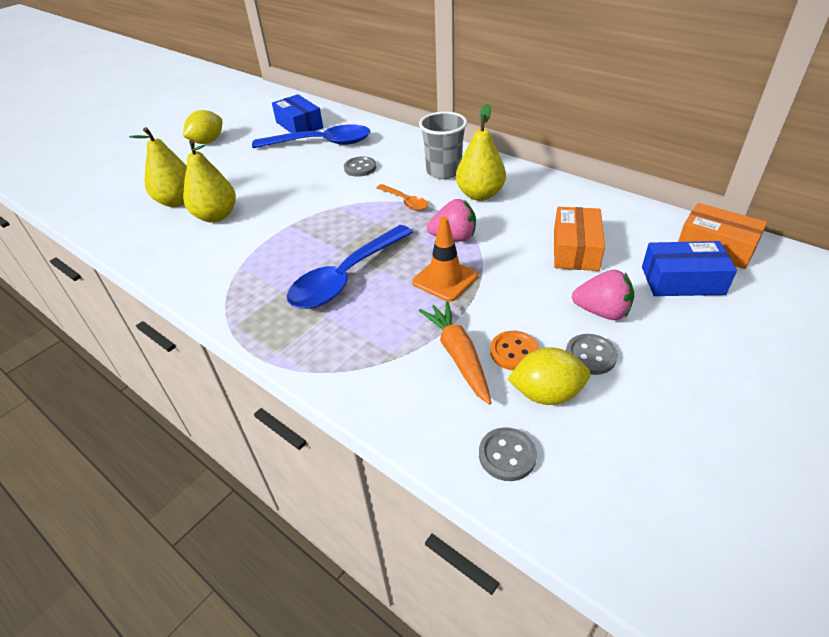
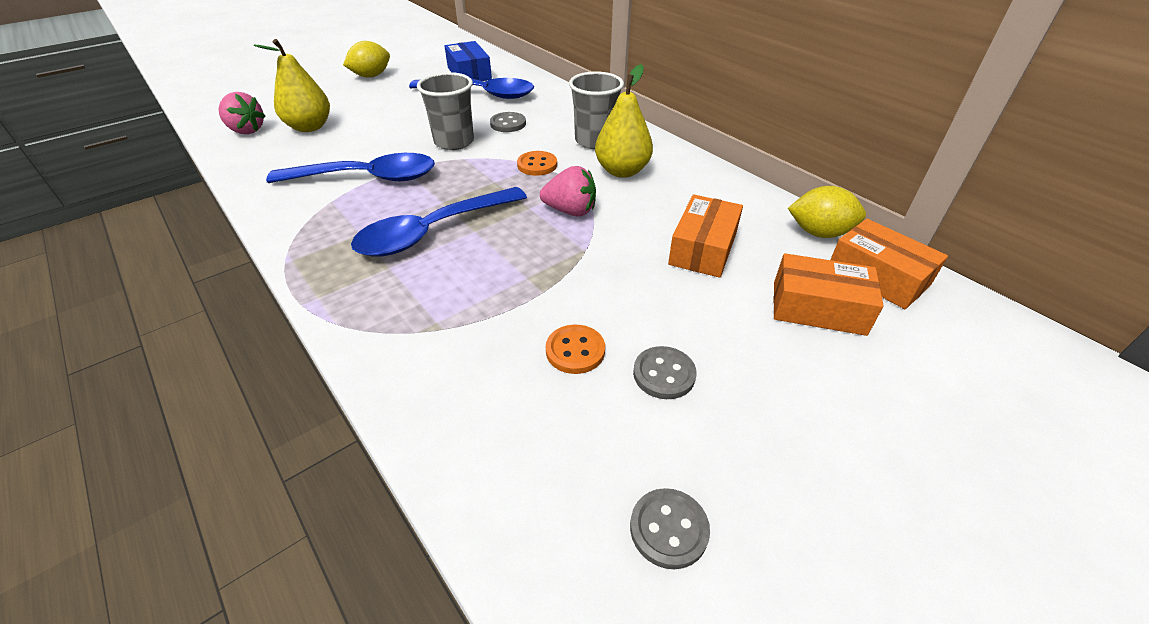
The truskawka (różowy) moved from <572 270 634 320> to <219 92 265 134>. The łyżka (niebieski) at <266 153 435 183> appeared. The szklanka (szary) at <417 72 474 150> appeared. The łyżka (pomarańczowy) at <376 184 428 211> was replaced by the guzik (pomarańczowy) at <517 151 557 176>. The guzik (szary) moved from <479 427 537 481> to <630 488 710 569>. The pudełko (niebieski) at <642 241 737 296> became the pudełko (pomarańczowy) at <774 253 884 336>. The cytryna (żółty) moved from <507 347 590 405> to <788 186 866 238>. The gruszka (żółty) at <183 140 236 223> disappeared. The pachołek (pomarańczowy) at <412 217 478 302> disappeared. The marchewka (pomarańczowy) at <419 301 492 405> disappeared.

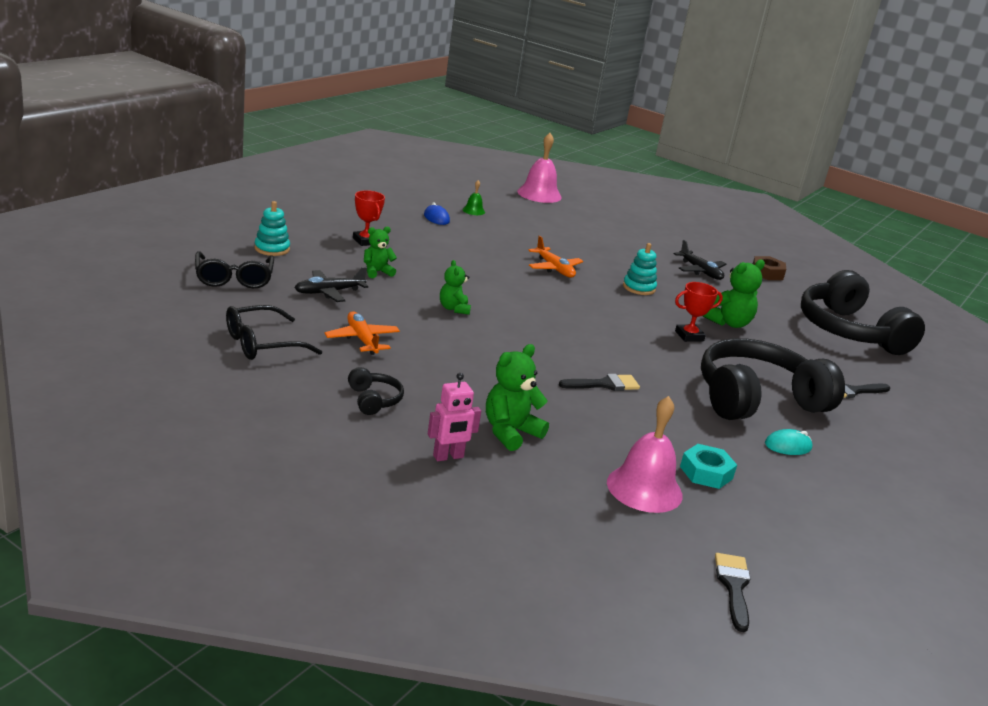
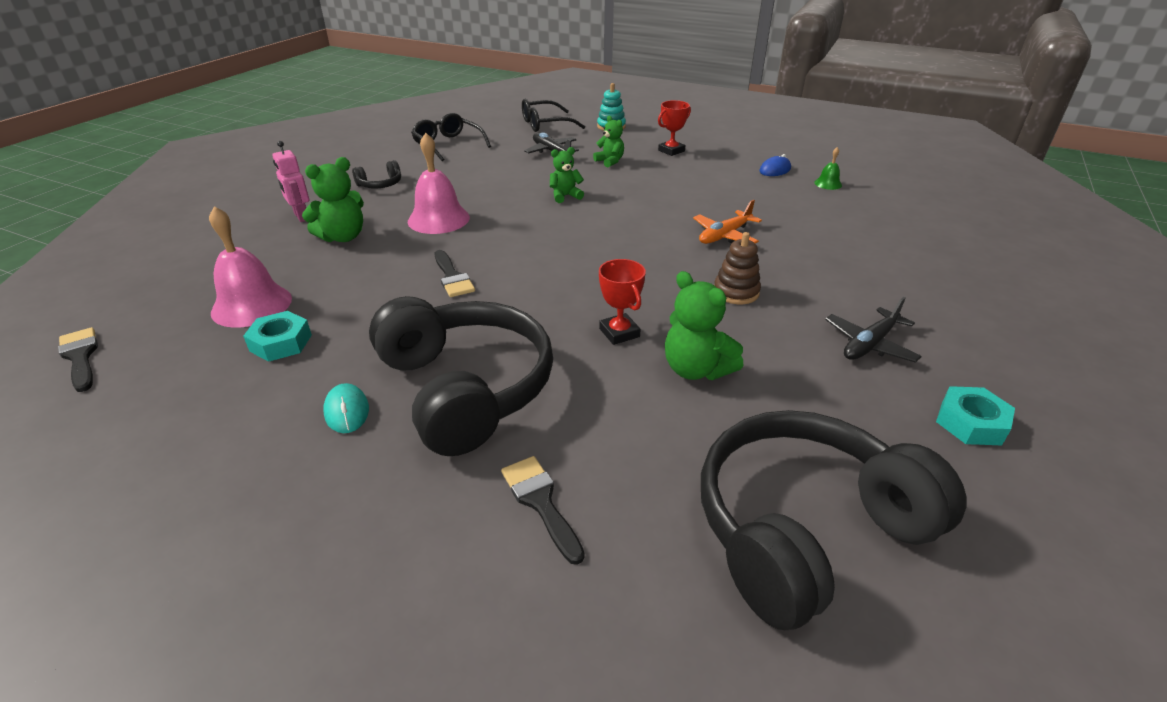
The pędzel (czarny) at <715 553 751 632> turned 120 degrees counterclockwise. The miś (zielony) at <486 344 549 451> turned 105 degrees clockwise. The dzwonek (różowy) moved from <517 133 562 203> to <408 133 470 234>. The zabawka nakładanka (turkusowy) at <623 243 657 295> became the zabawka nakładanka (brązowy) at <714 232 761 304>. The nakrętka (brązowy) at <753 256 786 280> became the nakrętka (turkusowy) at <936 386 1015 446>. The samolot (pomarańczowy) at <324 311 400 355> disappeared.

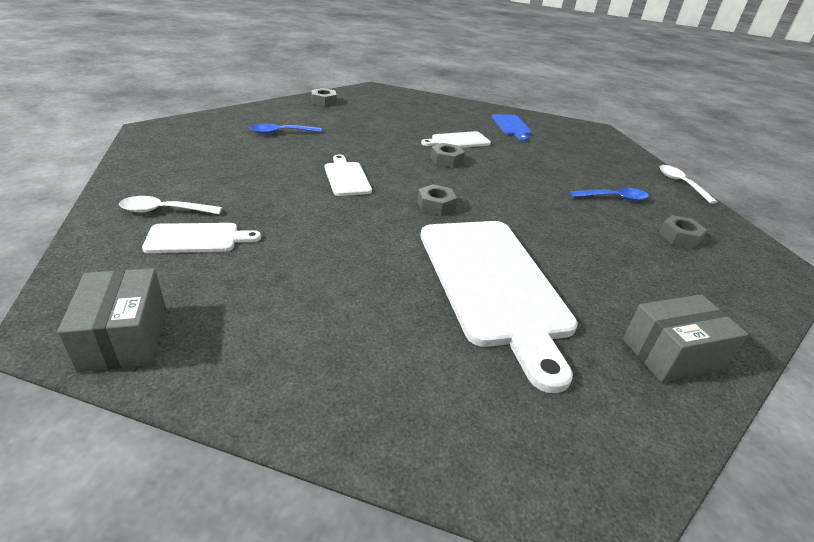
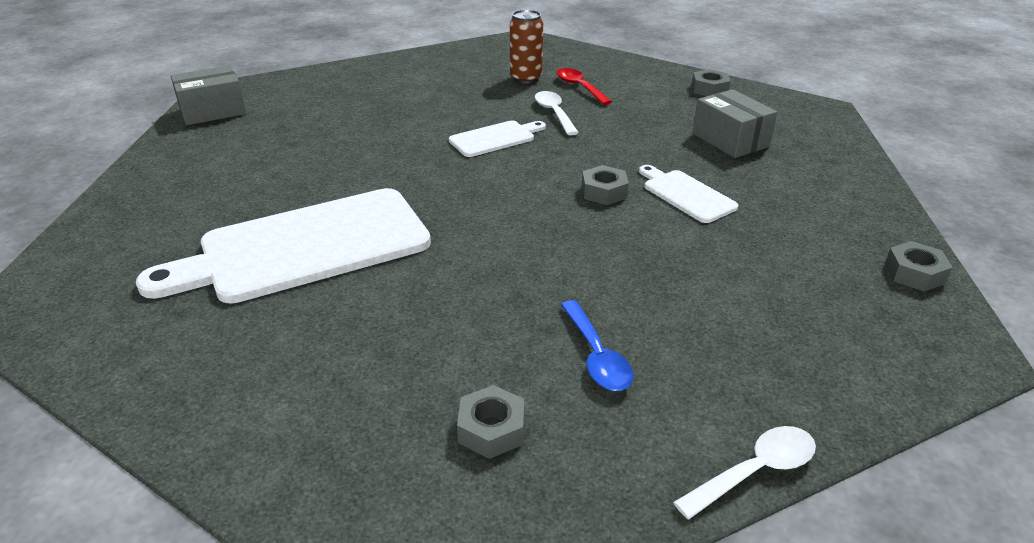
The puszka (brązowy) at <510 10 543 84> appeared. The łyżka (biały) moved from <119 196 222 214> to <535 91 579 135>. The łyżka (niebieski) at <250 123 322 134> became the łyżka (czerwony) at <556 68 612 105>. The pudełko (szary) moved from <623 294 748 383> to <693 89 778 158>. The nakrętka (szary) moved from <417 184 457 216> to <885 241 953 292>. The deska do krojenia (biały) at <142 223 261 253> disappeared. The deska do krojenia (niebieski) at <492 114 532 141> disappeared.

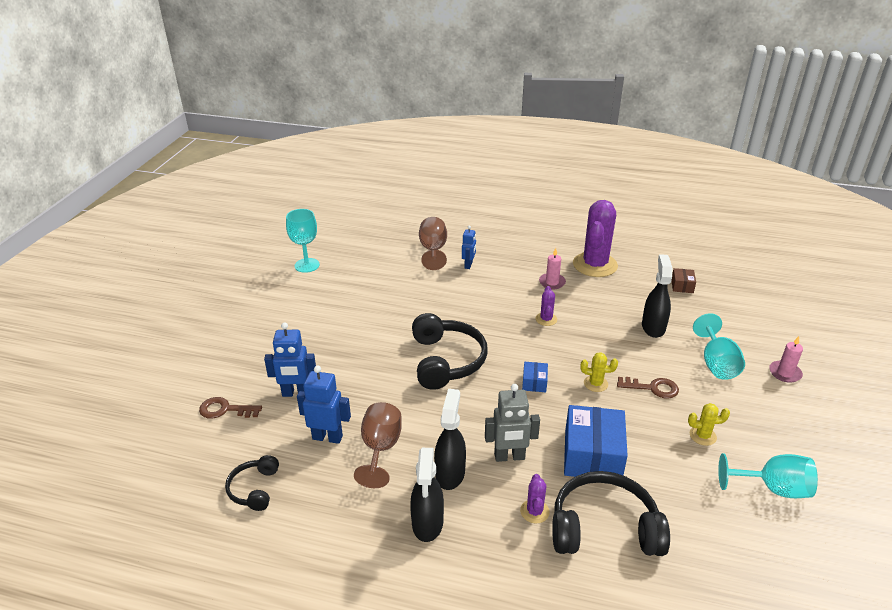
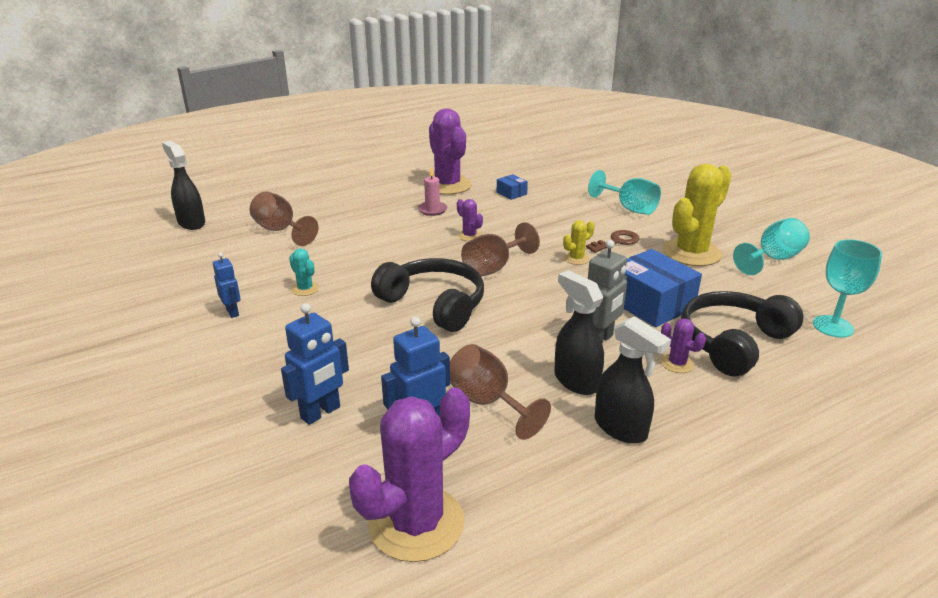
The spryskiwacz (czarny) moved from <642 254 673 338> to <162 141 205 230>. The robot (niebieski) moved from <462 226 476 269> to <213 252 241 318>. The kaktus (turkusowy) at <289 248 319 296> appeared. The słuchawki (czarny) at <225 455 279 511> was replaced by the kaktus (fioletowy) at <349 388 470 562>. The kielich (brązowy) at <461 222 540 277> appeared. The pudełko (niebieski) moved from <522 362 548 392> to <497 174 528 200>. The kaktus (żółty) at <688 403 730 446> changed to 2.25 times the size. The kielich (turkusowy) moved from <286 209 320 273> to <813 239 882 338>. The klucz (brązowy) at <199 397 262 419> disappeared. The pudełko (brązowy) at <671 268 696 293> disappeared. The świeca (różowy) at <769 336 803 383> disappeared.

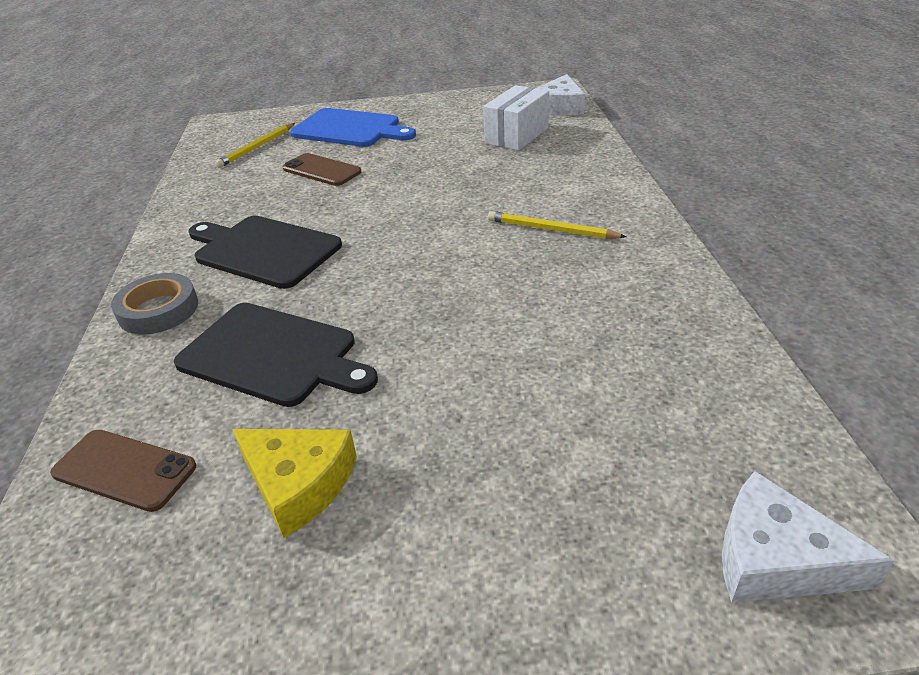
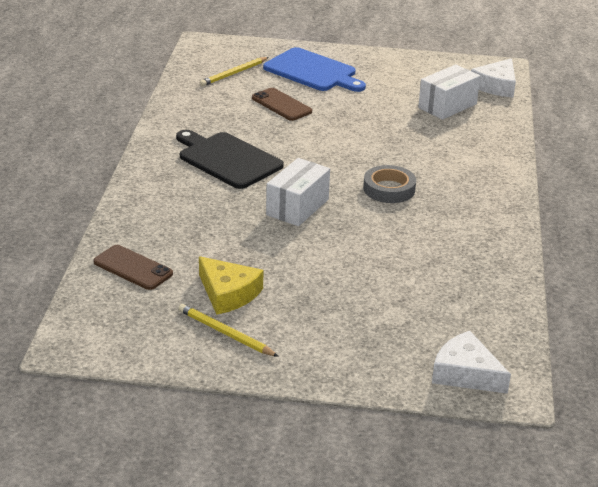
The ołówek (żółty) moved from <488 211 626 239> to <178 304 279 357>. The pudełko (biały) at <266 158 330 226> appeared. The taśma klejąca (szary) moved from <111 273 198 334> to <363 165 416 203>. The deska do krojenia (czarny) at <174 303 378 407> disappeared.

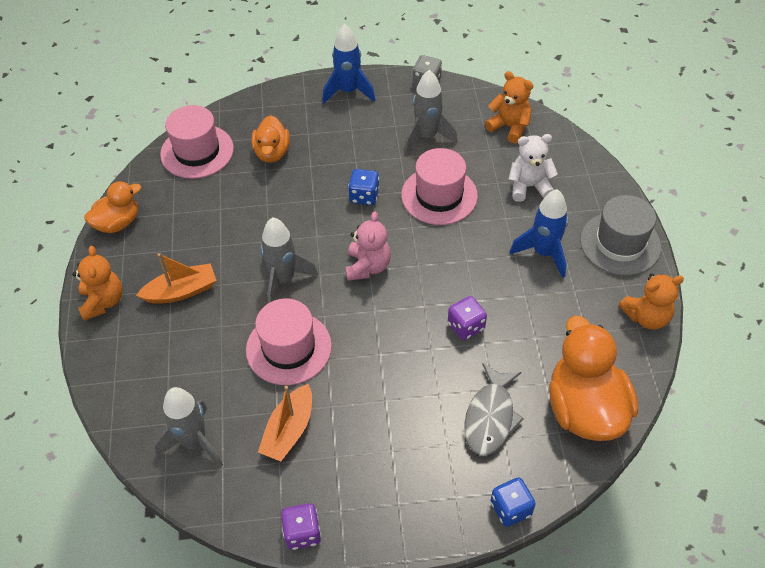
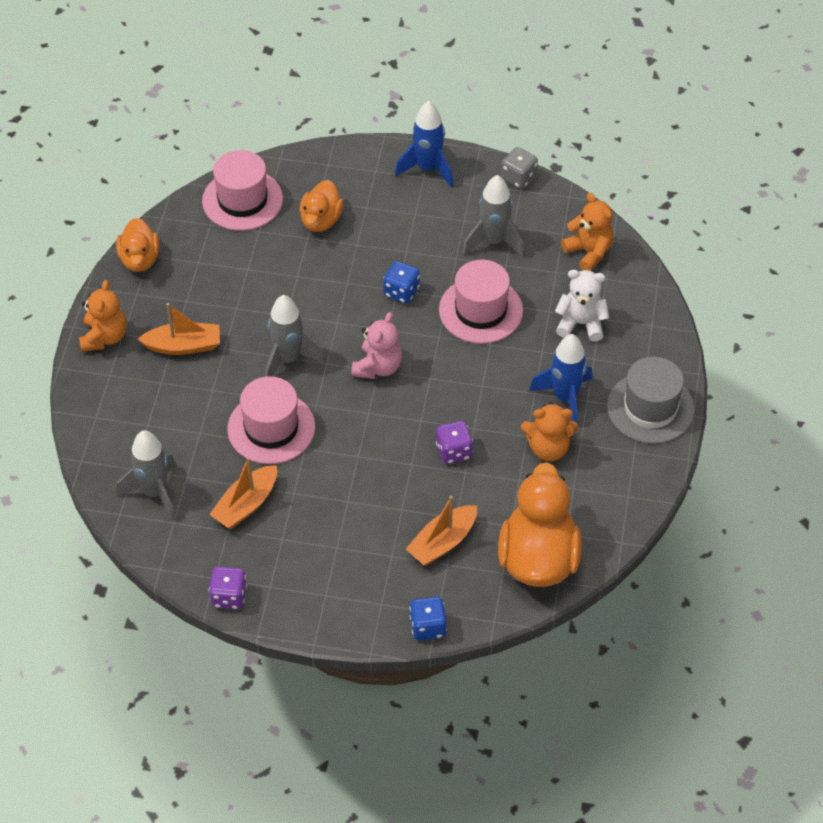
The kaczka (pomarańczowy) at <84 181 141 233> turned 105 degrees clockwise. The ryba (szary) at <464 363 524 455> was replaced by the łódka (pomarańczowy) at <406 496 477 566>. The miś (pomarańczowy) moved from <619 273 684 330> to <521 402 578 461>.

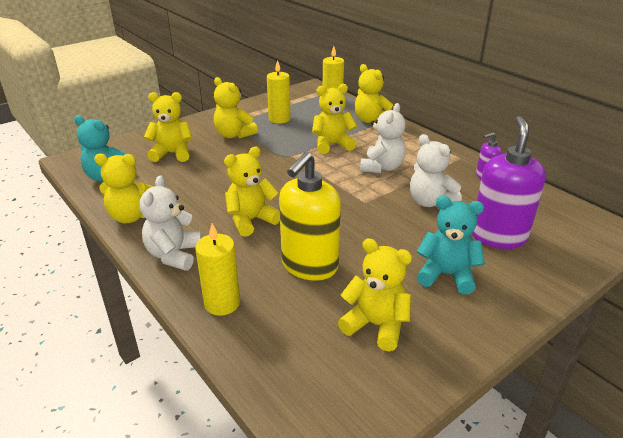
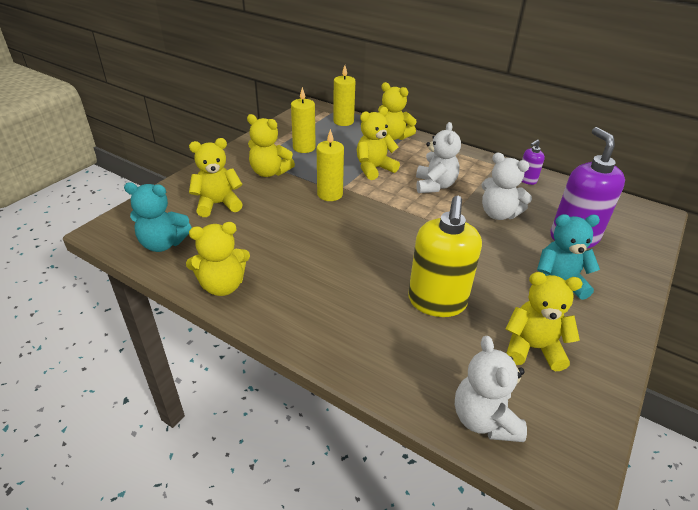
The świeca (żółty) moved from <195 223 240 316> to <317 129 344 201>. The miś (biały) moved from <139 175 202 271> to <455 336 527 442>. The miś (żółty) at <224 147 280 237> disappeared.

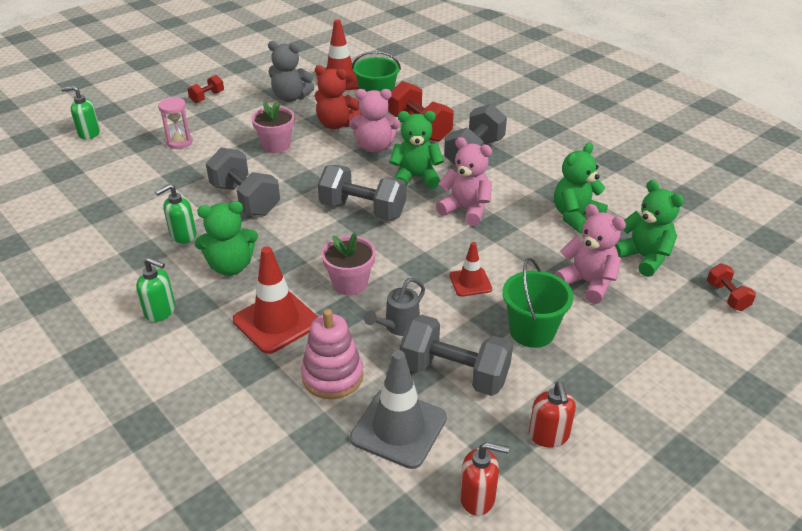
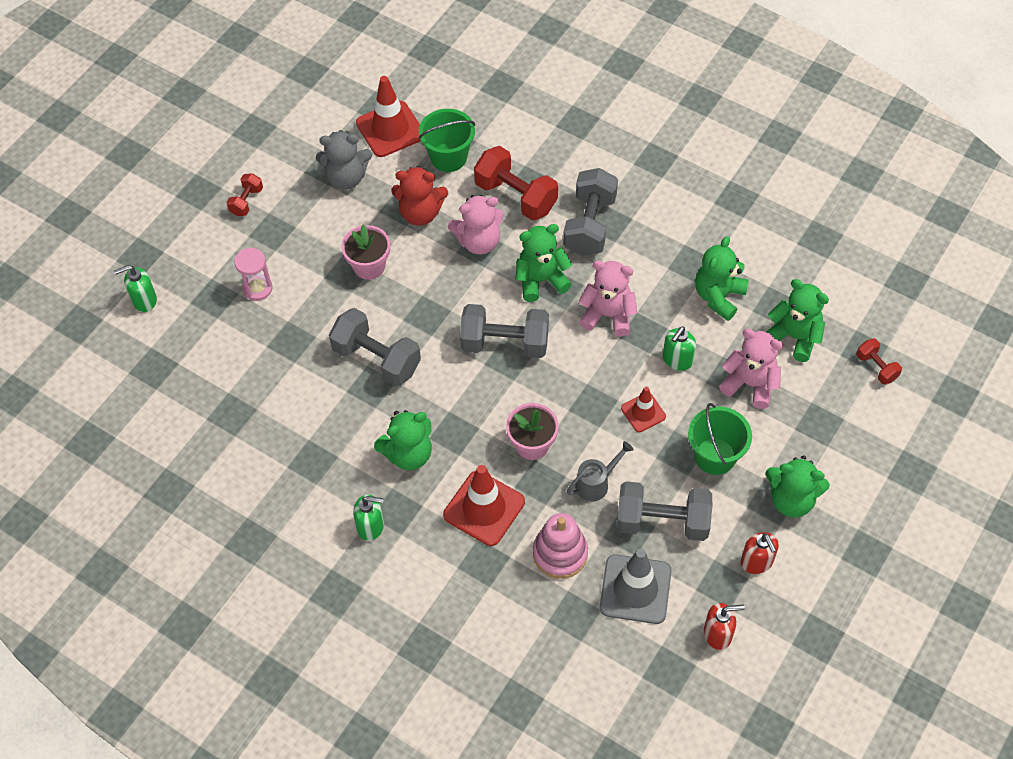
The konewka (szary) at <364 278 425 336> turned 150 degrees counterclockwise. The dozownik mydła (zielony) moved from <155 184 196 243> to <663 326 696 371>. The miś (zielony) at <765 455 830 517> appeared.

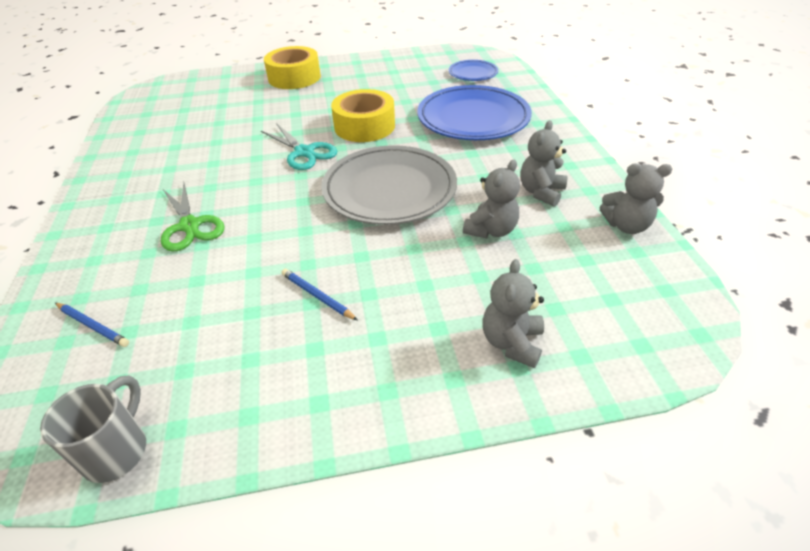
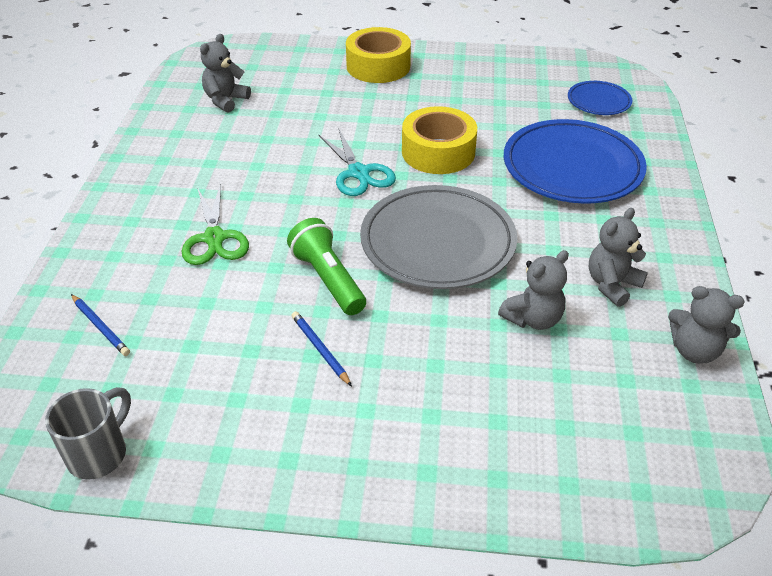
The miś (szary) moved from <483 259 544 368> to <200 34 251 113>. The latarka (zielony) at <287 218 366 315> appeared.

